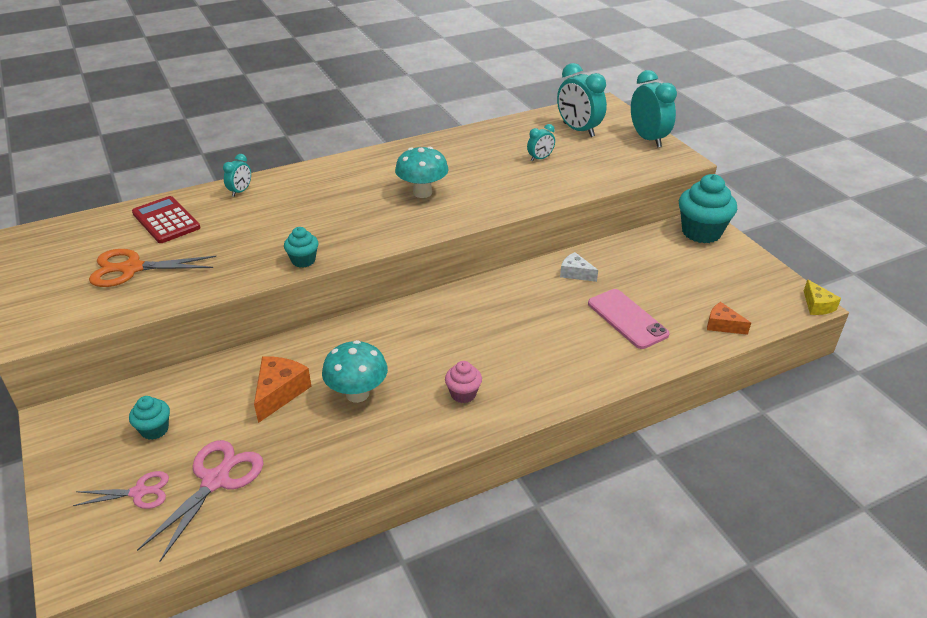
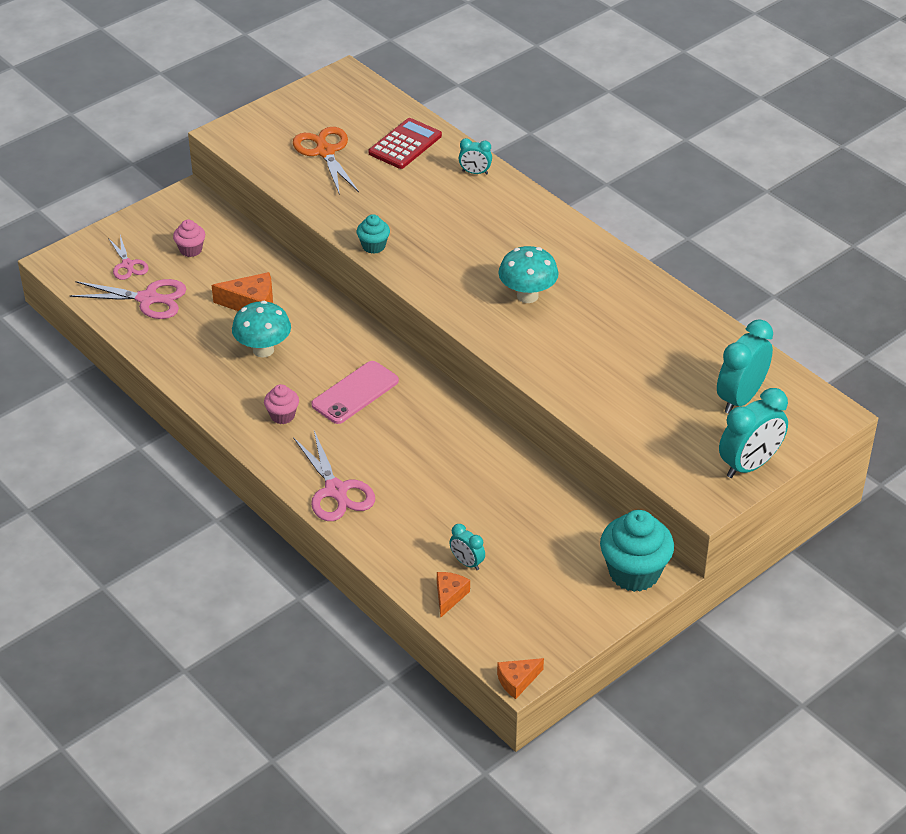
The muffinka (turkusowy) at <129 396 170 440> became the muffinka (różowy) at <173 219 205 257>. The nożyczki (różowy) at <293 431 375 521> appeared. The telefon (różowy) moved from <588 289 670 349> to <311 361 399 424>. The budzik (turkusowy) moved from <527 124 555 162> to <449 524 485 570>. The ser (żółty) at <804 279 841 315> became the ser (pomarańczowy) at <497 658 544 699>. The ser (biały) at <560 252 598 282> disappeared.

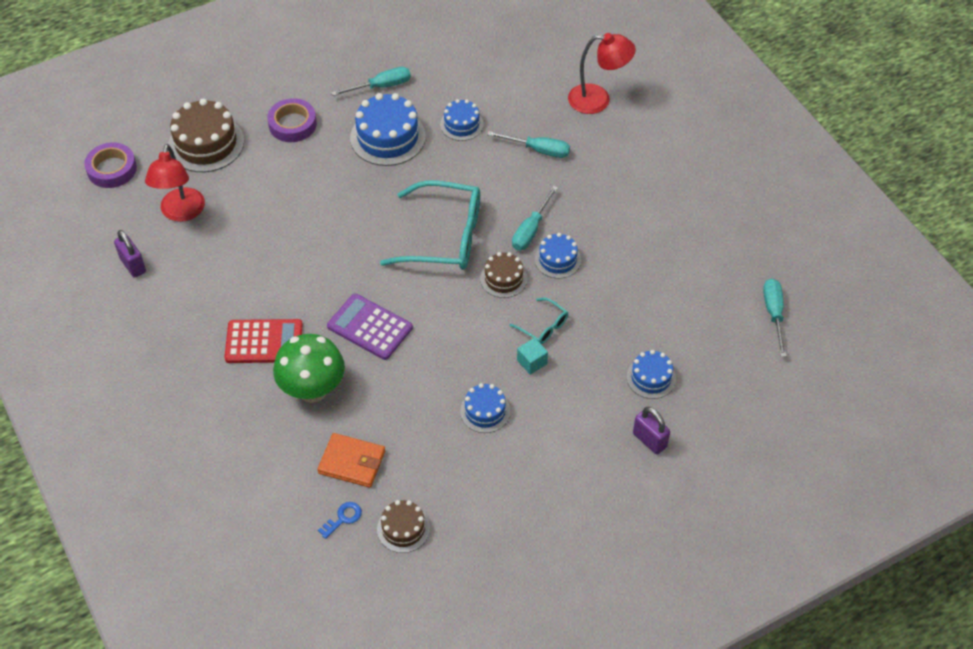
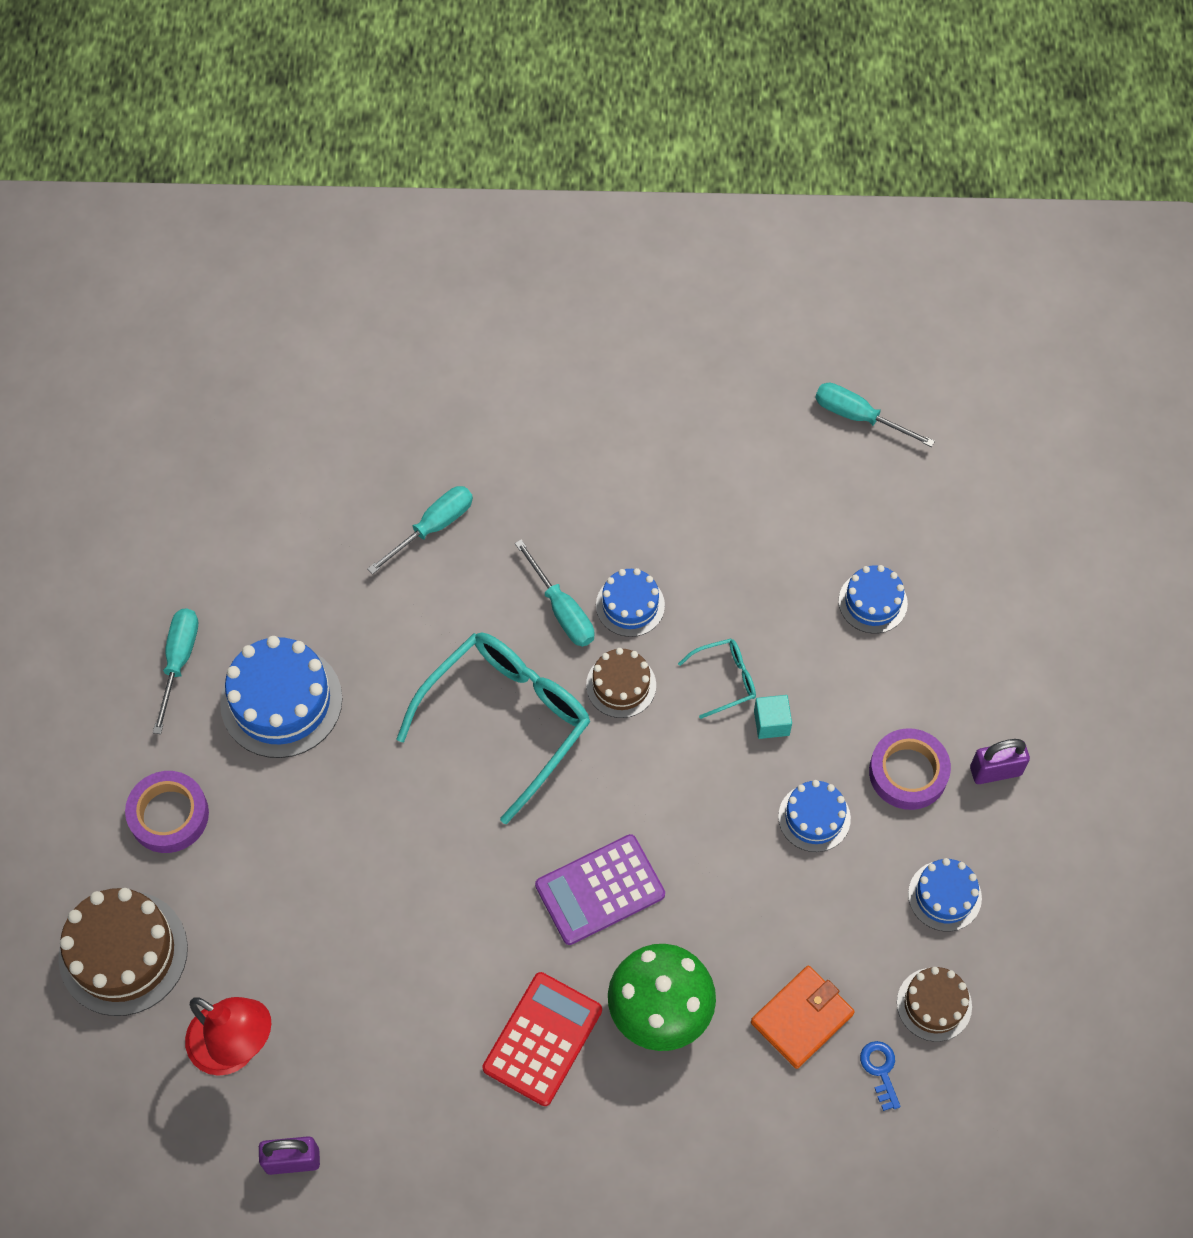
The taśma klejąca (fioletowy) moved from <84 142 137 188> to <869 728 951 810>. The tort (niebieski) moved from <440 99 484 141> to <908 858 982 931>. The kłódka (fioletowy) moved from <633 407 670 455> to <970 739 1030 784>. The lampka (czerwony) at <568 33 636 114> disappeared.

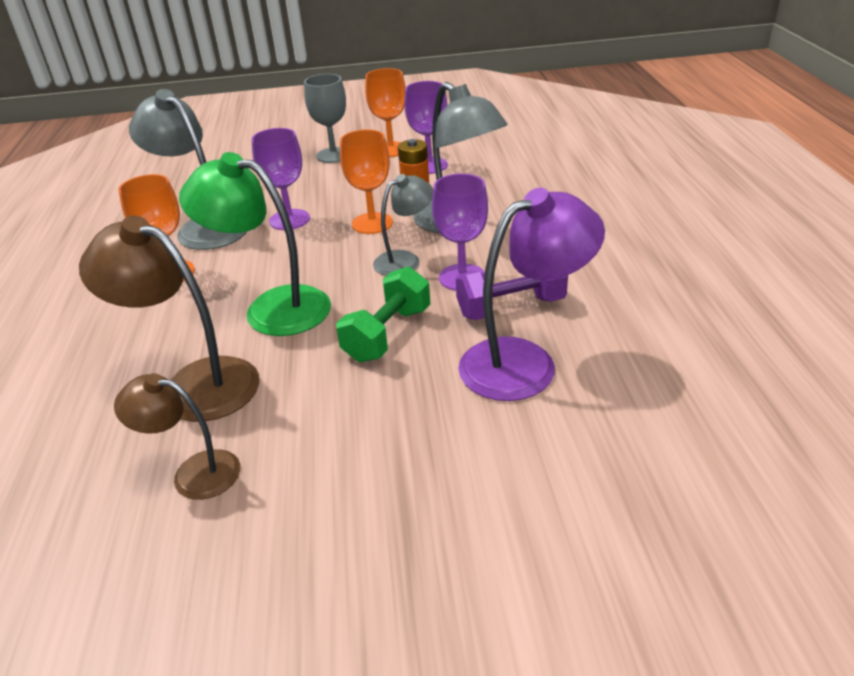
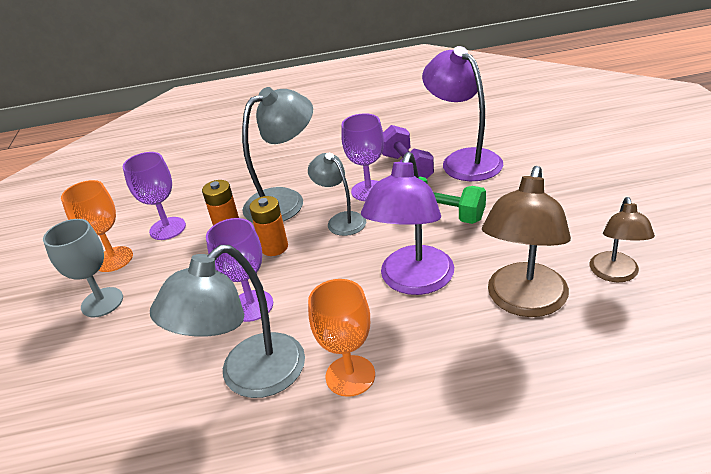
The kielich (pomarańczowy) at <340 129 393 234> was replaced by the bateria (pomarańczowy) at <249 196 288 256>. The lampka (zielony) at <179 152 331 336> became the lampka (fioletowy) at <361 152 454 295>.

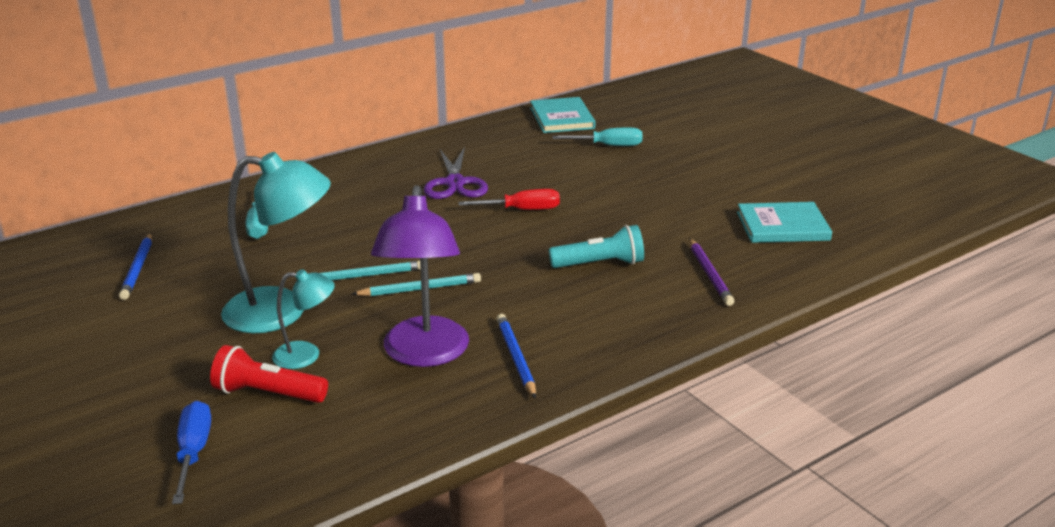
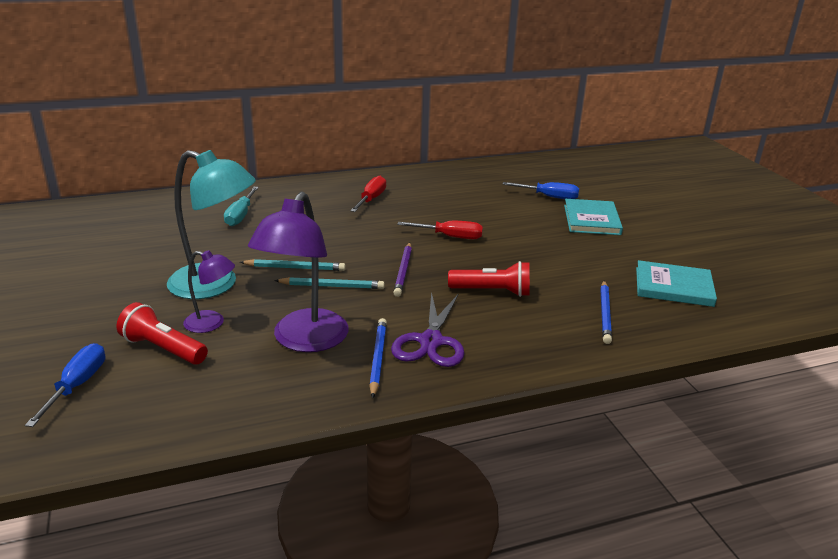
The lampka (turkusowy) at <272 269 335 369> became the lampka (fioletowy) at <183 250 235 333>. The śrubokręt (czerwony) at <350 176 386 212> appeared. The nożyczki (fioletowy) moved from <424 147 488 199> to <391 292 465 367>. The ołówek (fioletowy) moved from <690 239 734 306> to <393 242 412 297>. The latarka (turkusowy) at <549 225 644 268> became the latarka (czerwony) at <448 261 530 297>. The śrubokręt (turkusowy) at <552 127 643 146> became the śrubokręt (niebieski) at <503 182 579 199>. The książka (turkusowy) moved from <530 97 596 133> to <564 199 623 235>. The ołówek (niebieski) moved from <119 233 152 300> to <600 281 612 344>.

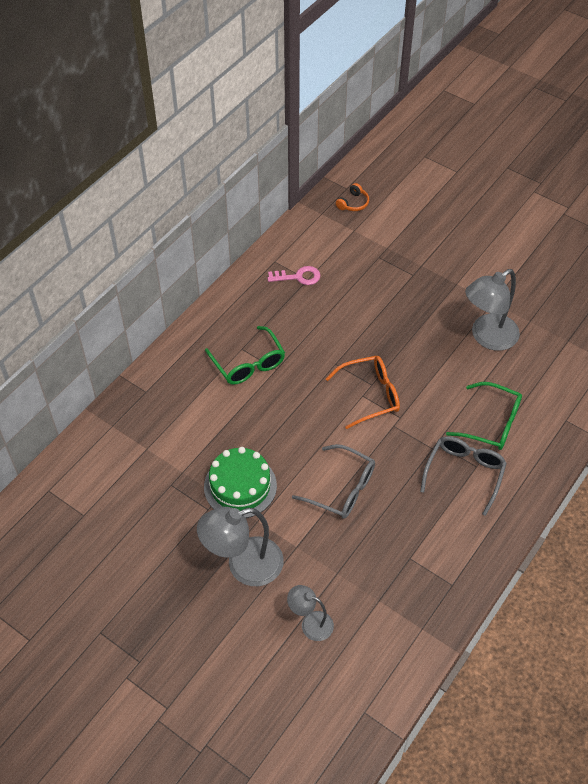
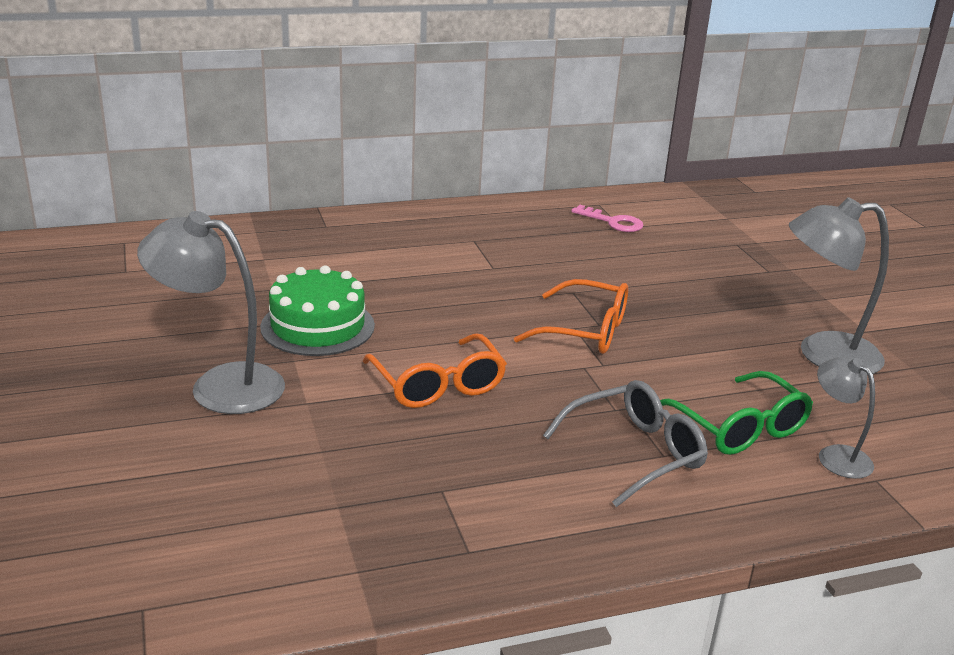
The okulary (szary) at <292 444 375 519> became the okulary (pomarańczowy) at <363 333 507 408>. The lampka (szary) moved from <287 585 334 641> to <817 357 875 479>. The okulary (zielony) at <205 326 285 385> disappeared. The słuchawki (pomarańczowy) at <336 183 369 211> disappeared.

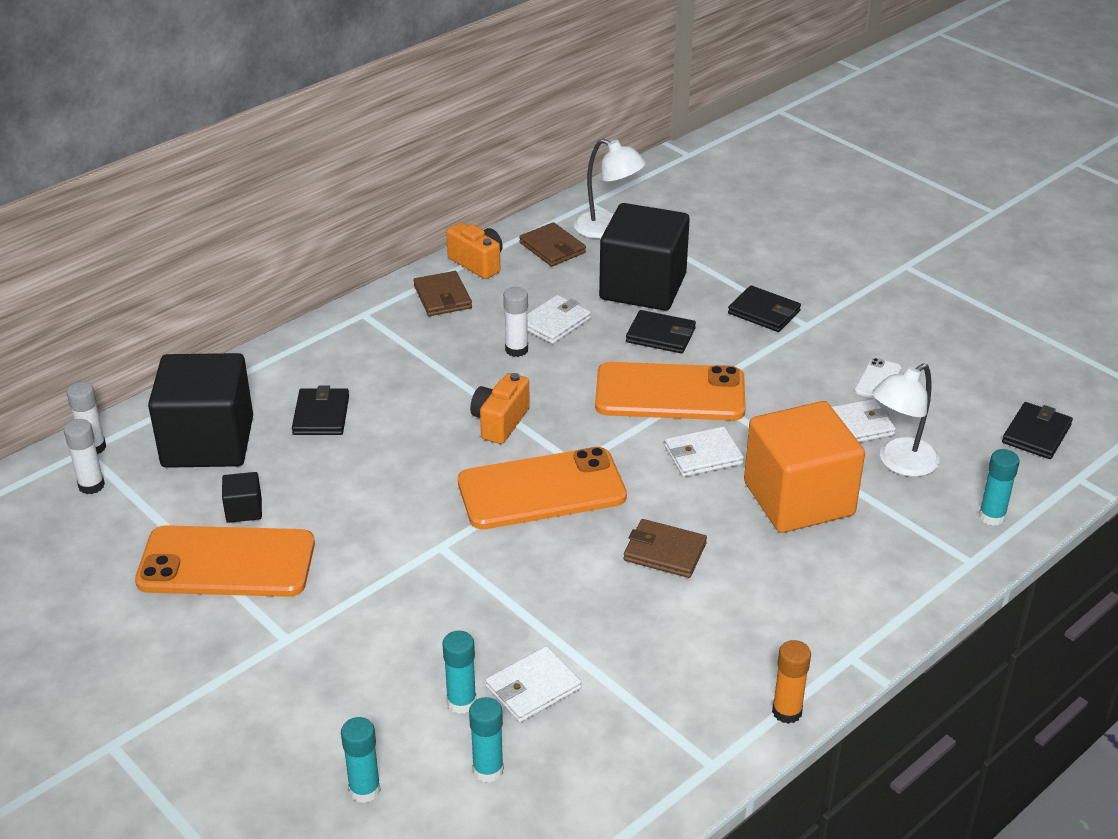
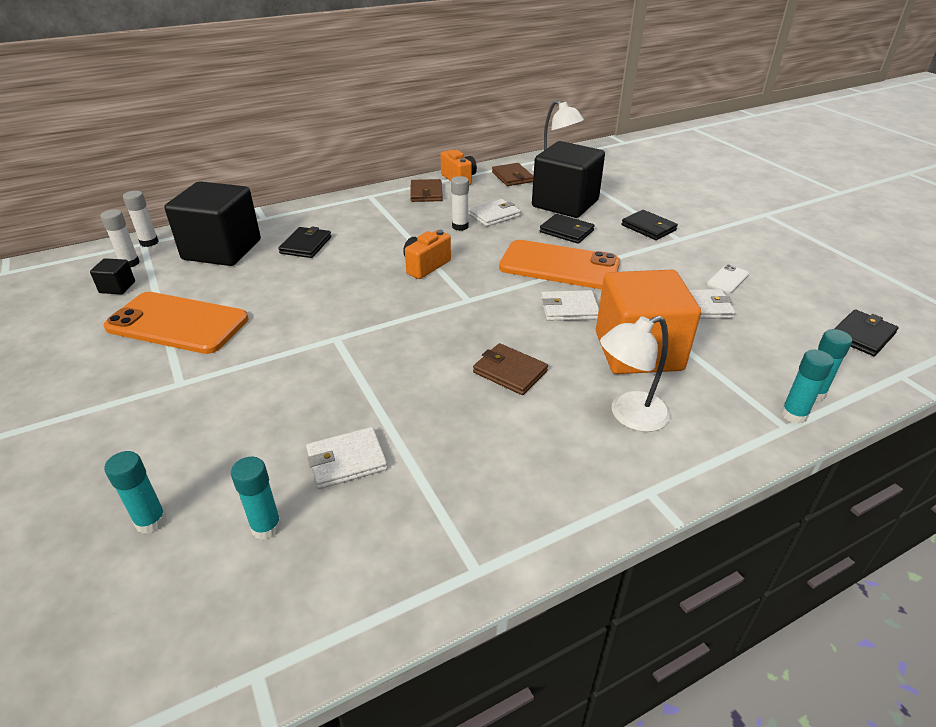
The sześcian (czarny) moved from <222 472 262 523> to <90 258 135 295>. The lampka (biały) moved from <872 363 940 477> to <600 316 671 432>. The klej w sztyfcie (turkusowy) moved from <443 631 476 714> to <781 349 834 424>. The telefon (pomarańczowy) at <458 447 627 529> disappeared. The klej w sztyfcie (pomarańczowy) at <772 640 811 724> disappeared.

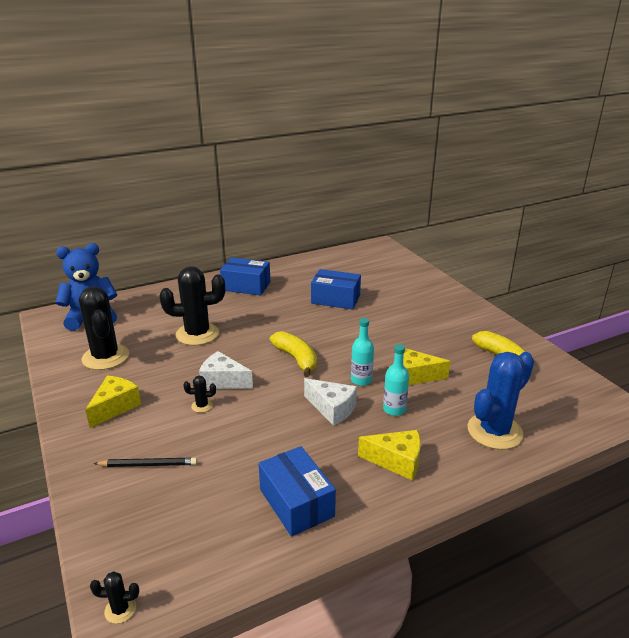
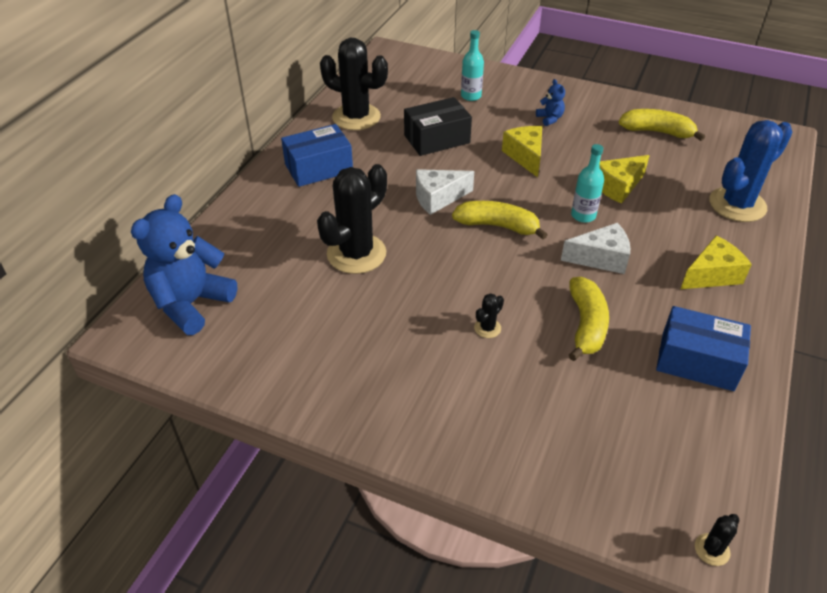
The kaktus (czarny) moved from <79 286 129 370> to <320 38 388 130>. The pudełko (niebieski) at <311 269 361 310> became the pudełko (czarny) at <404 97 472 156>. The ser (biały) moved from <199 351 253 389> to <416 169 474 215>. The butelka (turkusowy) moved from <383 344 409 416> to <461 30 484 101>. The ser (żółty) moved from <85 376 141 428> to <502 126 542 177>. The miś (niebieski) at <536 79 565 126> appeared. The banan (żółty) at <569 277 609 361> appeared. The kaktus (niebieski) at <468 352 534 450> turned 45 degrees clockwise. The ołówek (czarny) at <94 458 197 467> disappeared.

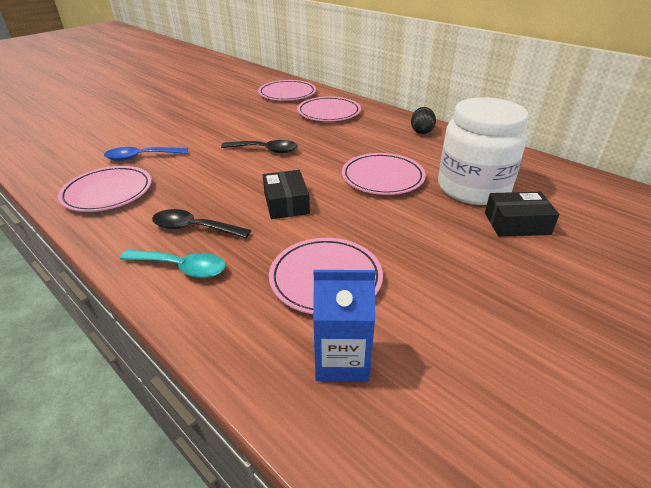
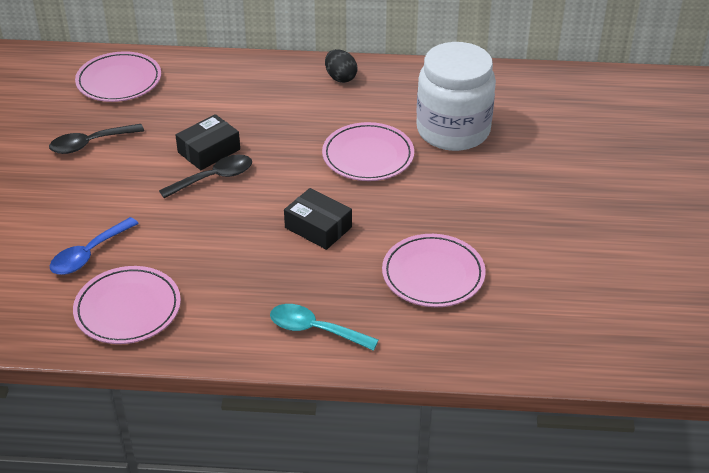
The łyżka (czarny) moved from <152 209 251 239> to <49 124 144 154>. The pudełko (czarny) moved from <485 192 559 237> to <175 114 240 170>. The łyżka (turkusowy) at <120 250 226 278> turned 135 degrees counterclockwise. The talerz (różowy) at <297 96 361 121> disappeared. The karton mleka (niebieski) at <313 270 376 382> disappeared.

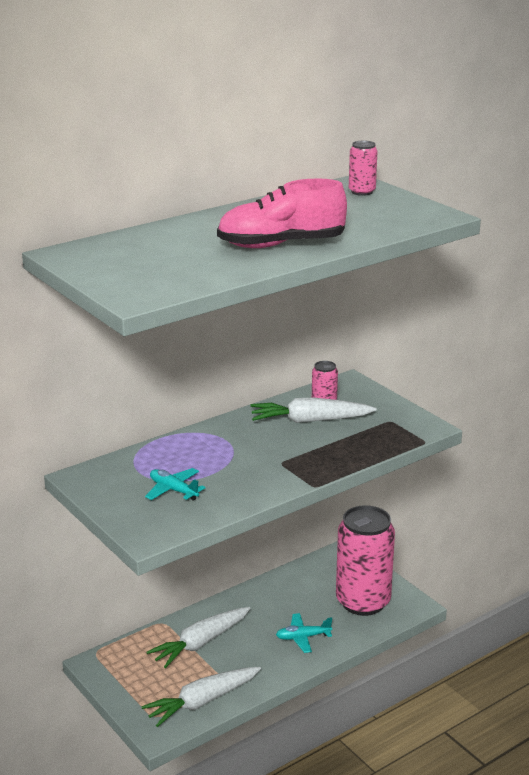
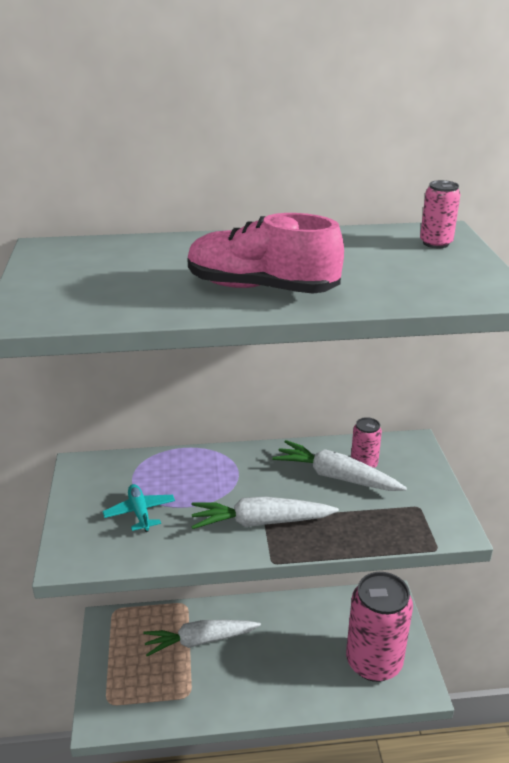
The marchewka (biały) moved from <141 667 261 727> to <192 496 339 529>. The samolot (turkusowy) at <276 613 332 653> disappeared.

